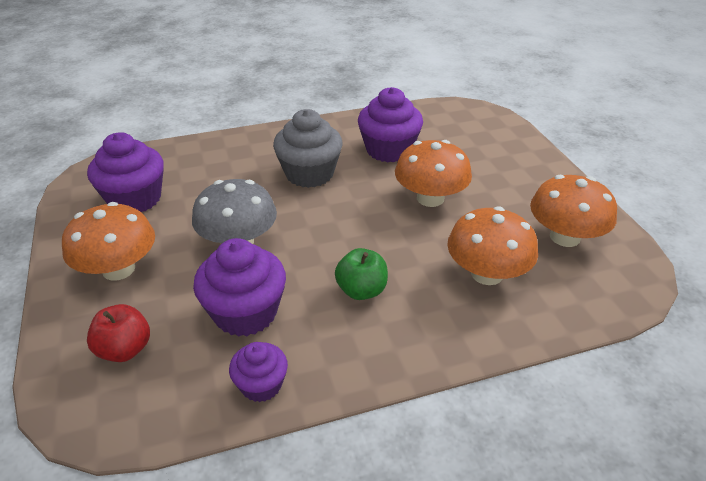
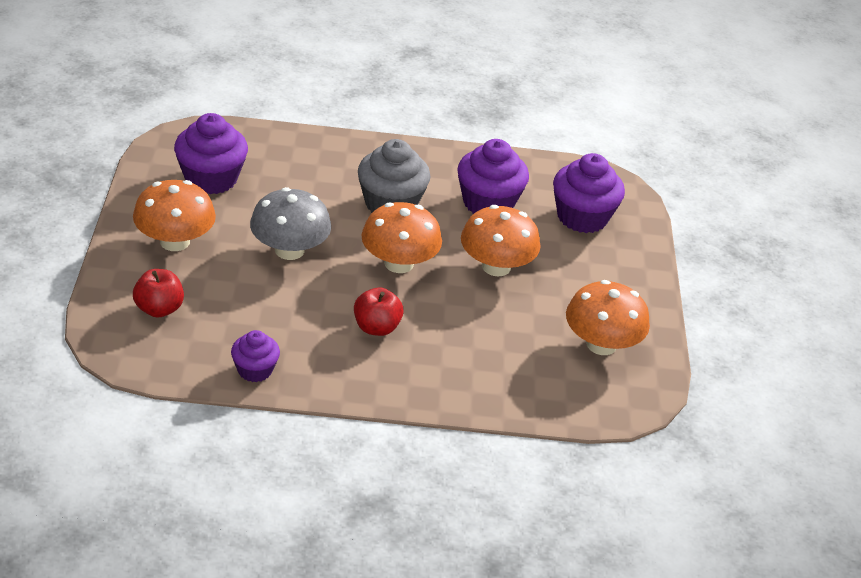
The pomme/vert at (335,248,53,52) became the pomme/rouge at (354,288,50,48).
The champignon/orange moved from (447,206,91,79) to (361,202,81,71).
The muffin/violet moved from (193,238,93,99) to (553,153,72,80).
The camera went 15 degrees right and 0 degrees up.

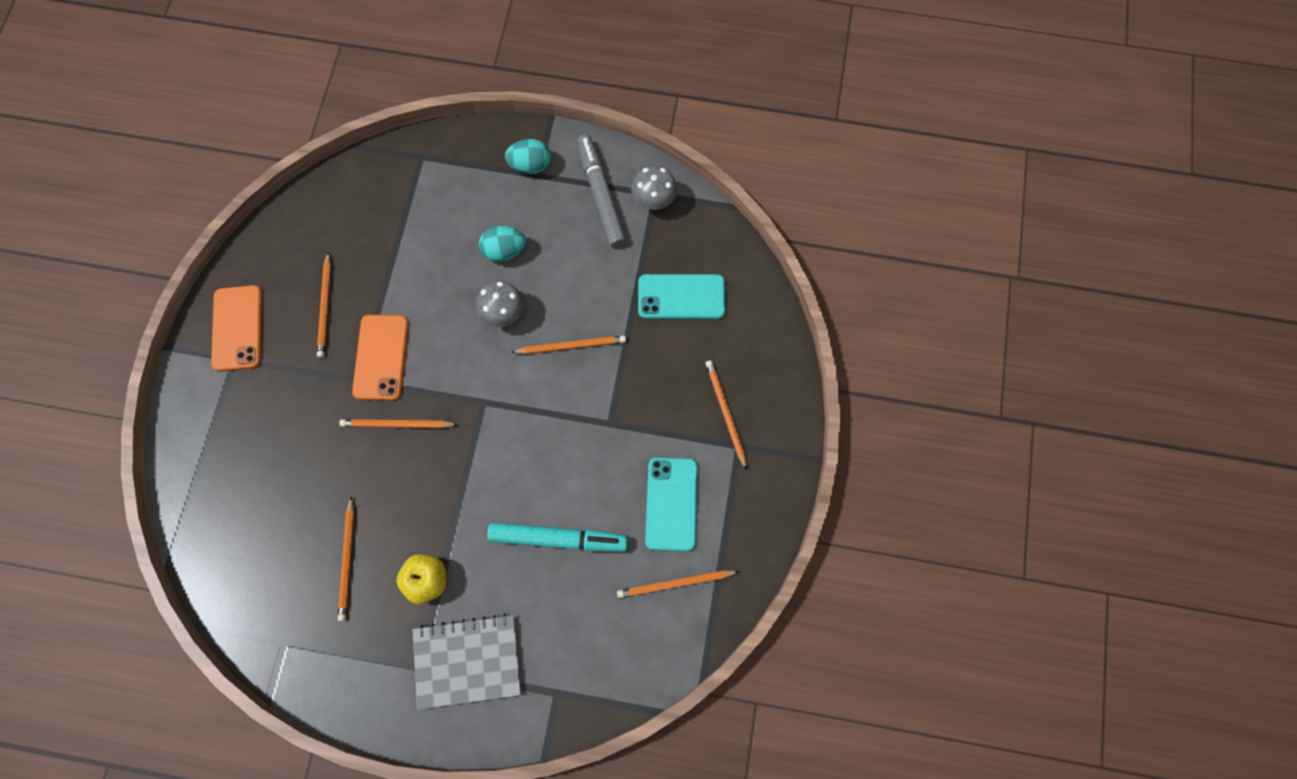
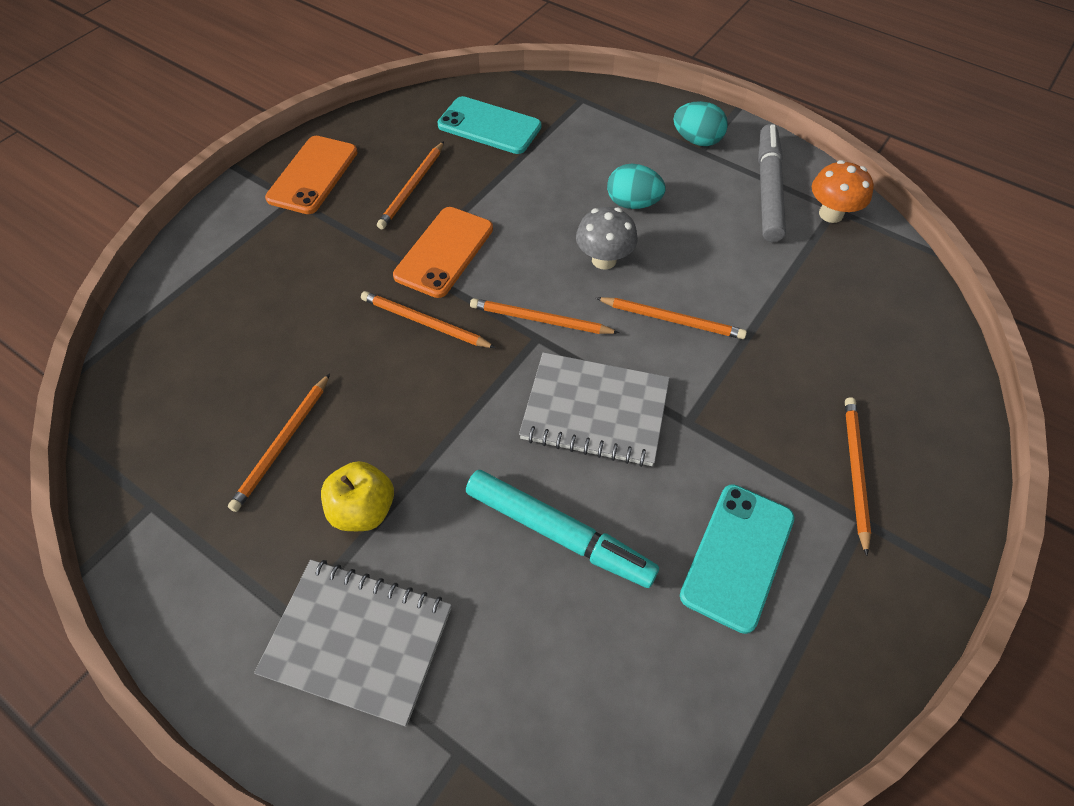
The téléphone/turquoise moved from (638,274,88,45) to (437,96,104,58).
The crayon/orange moved from (617,570,123,28) to (470,298,149,36).
The carnet/gris at (519,352,151,115) appeared.
The champignon/gris at (631,165,46,45) became the champignon/orange at (812,160,62,63).
The camera went 25 degrees right and 15 degrees down.

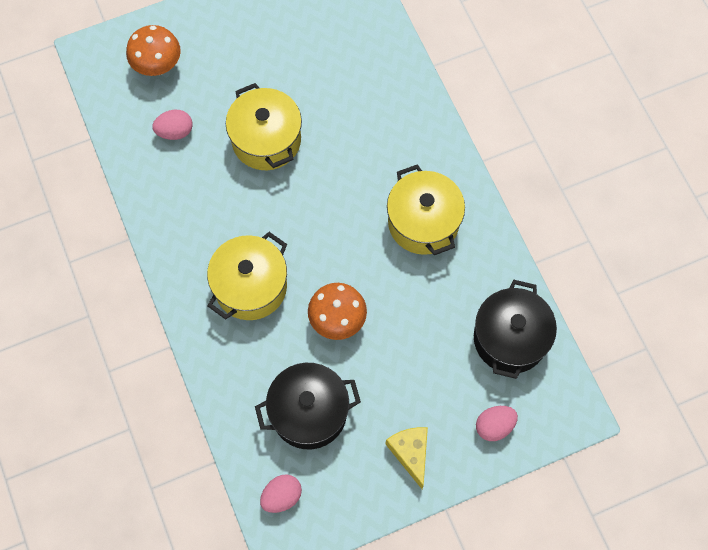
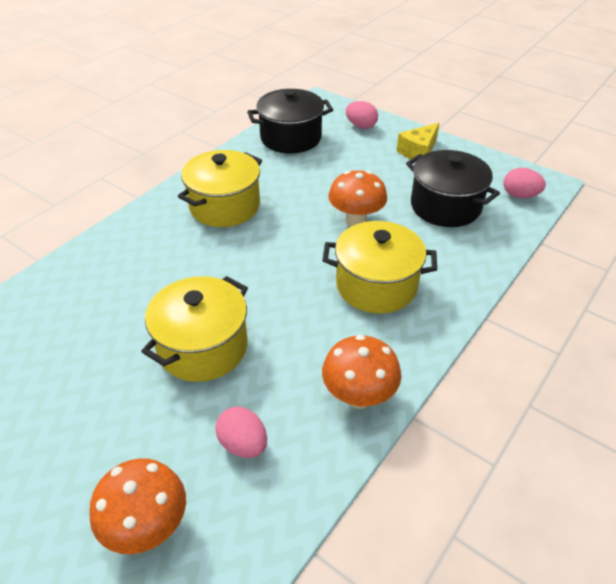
The champignon/orange at (322,335,79,74) appeared.
The camera went 120 degrees left and 25 degrees down.

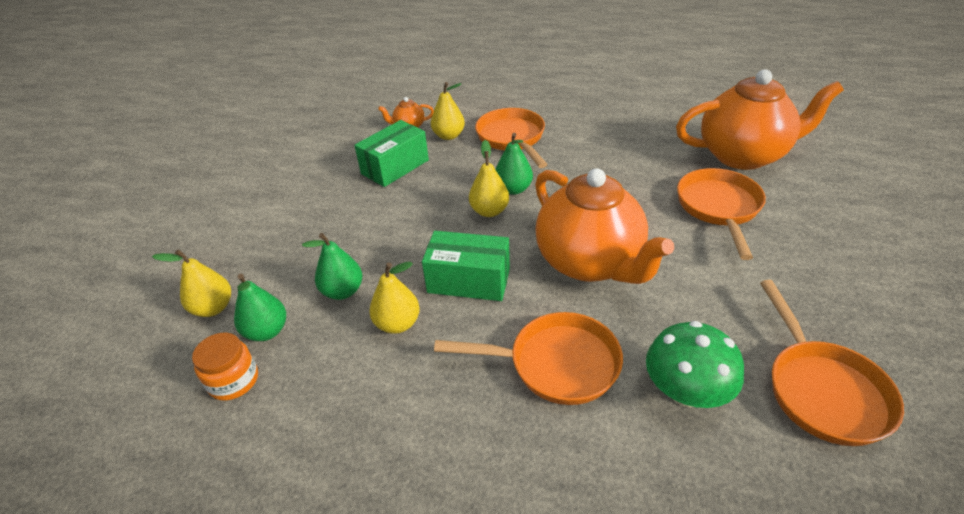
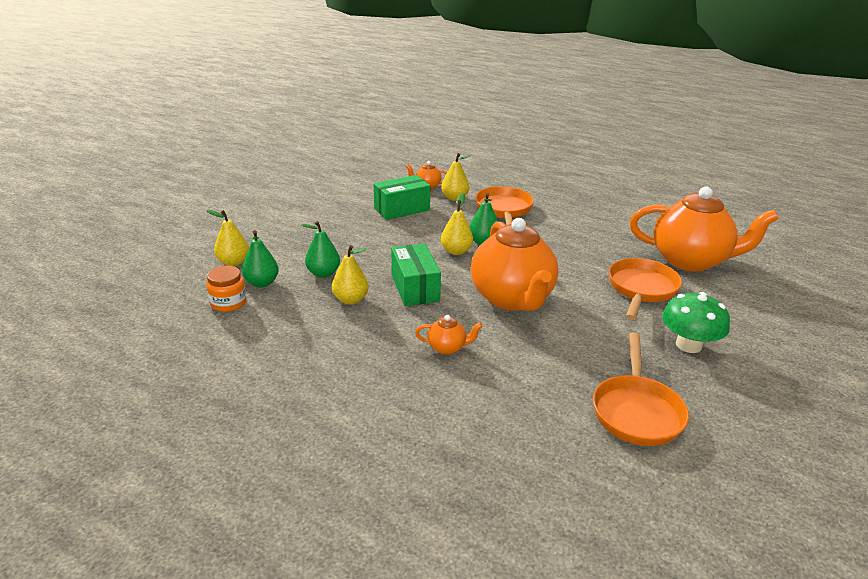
The boîte/vert at (422,231,88,70) turned 45 degrees clockwise.
The poêle/orange at (434,312,189,93) was replaced by the théière/orange at (415,315,67,40).
The champignon/vert moved from (646,321,98,87) to (662,292,68,61).
The camera went 15 degrees right and 10 degrees down.

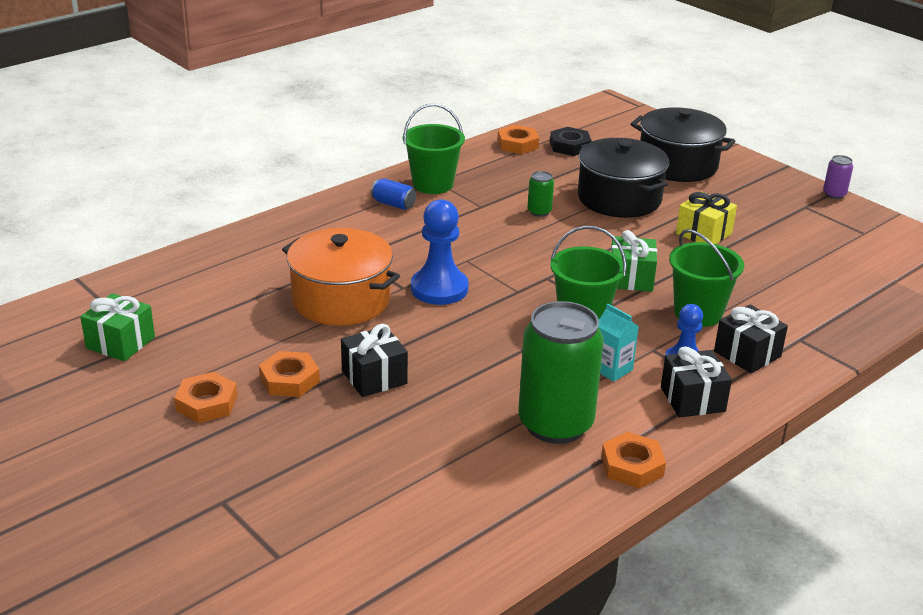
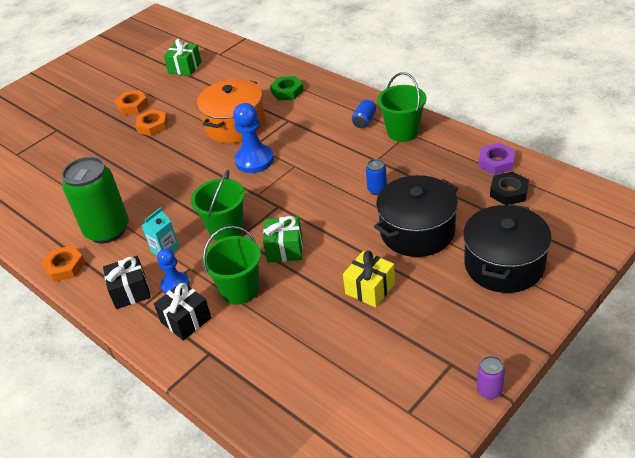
The écrou/vert at (270,76,34,24) appeared.
The canette/vert at (527,171,27,46) became the canette/bleu at (366,159,21,36).
The écrou/orange at (497,125,42,29) became the écrou/violet at (479,143,36,32).
The cadeau/noir at (341,324,67,73) disappeared.
The camera went 90 degrees right and 10 degrees up.

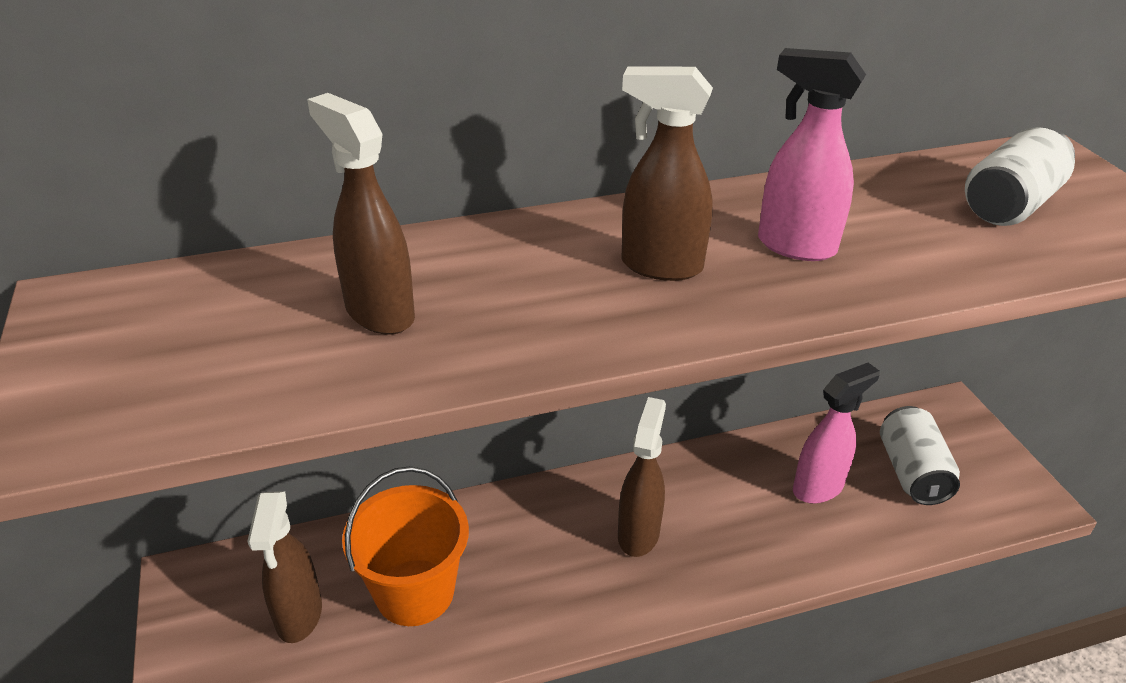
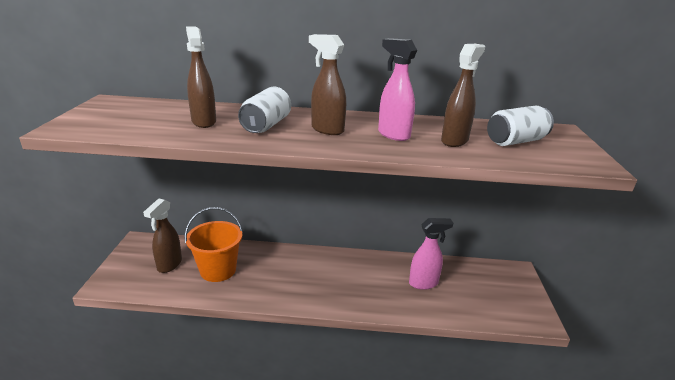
The canette/blanc moved from (880,406,80,99) to (238,87,53,46).
The vaporisateur/marron moved from (618,397,48,160) to (441,44,44,103).
The camera went 20 degrees right and 10 degrees down.

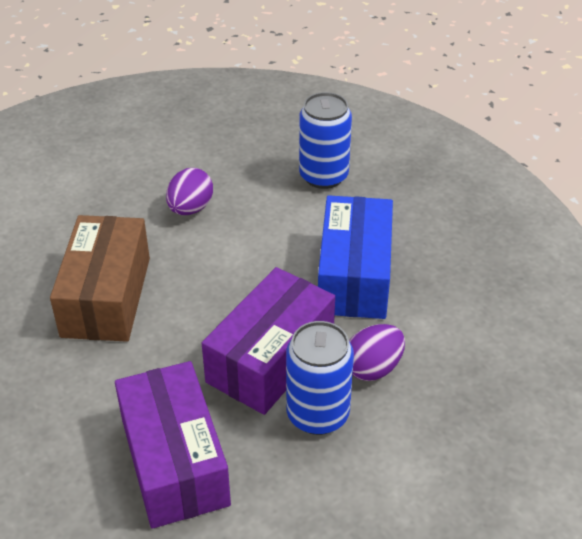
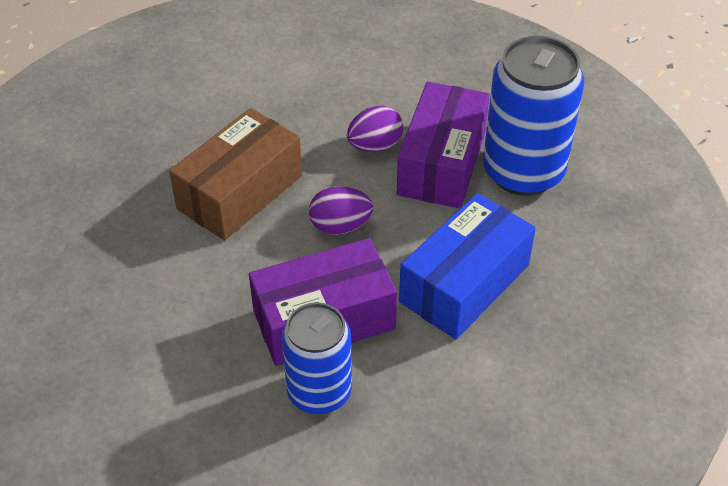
The œuf/violet moved from (349,324,56,57) to (309,186,64,49).
The boîte/violet moved from (115,361,116,168) to (397,82,93,127).
The canette/bleu at (299,92,53,97) changed to 1.52 times the size.
The camera went 35 degrees right and 5 degrees up.

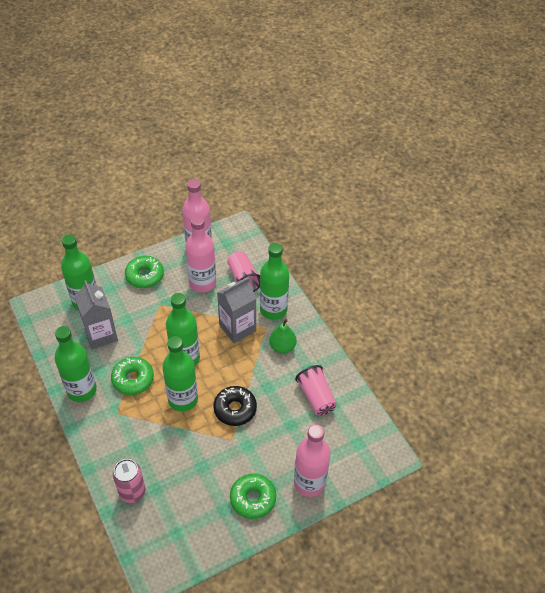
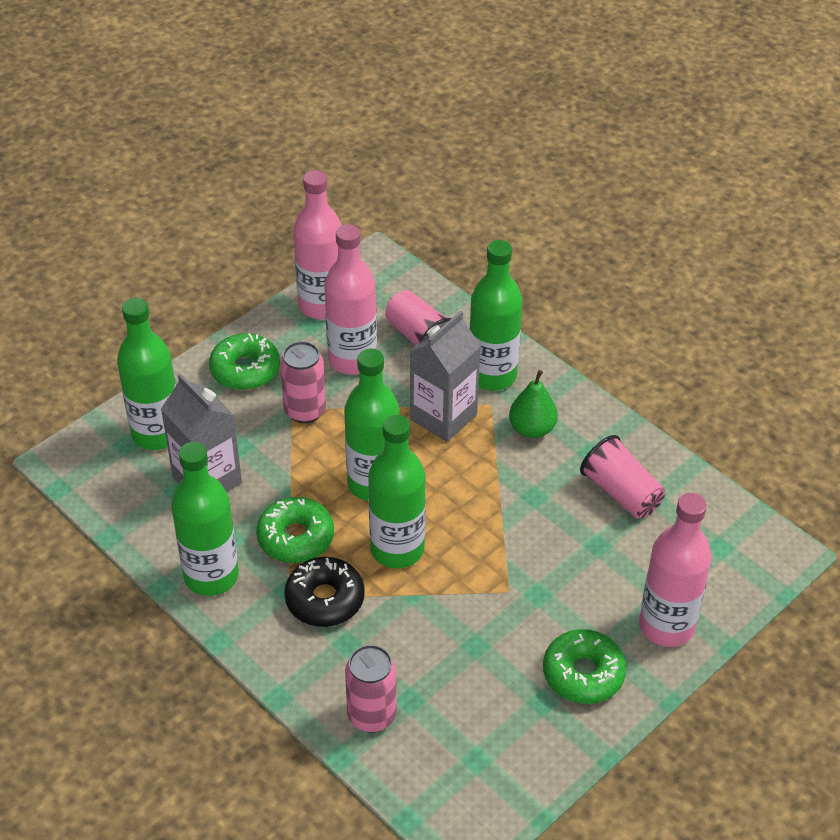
The canette/rose at (280,341,46,82) appeared.
The beignet/noir moved from (213,386,44,40) to (284,557,81,70).
The camera went 15 degrees left and 5 degrees down.

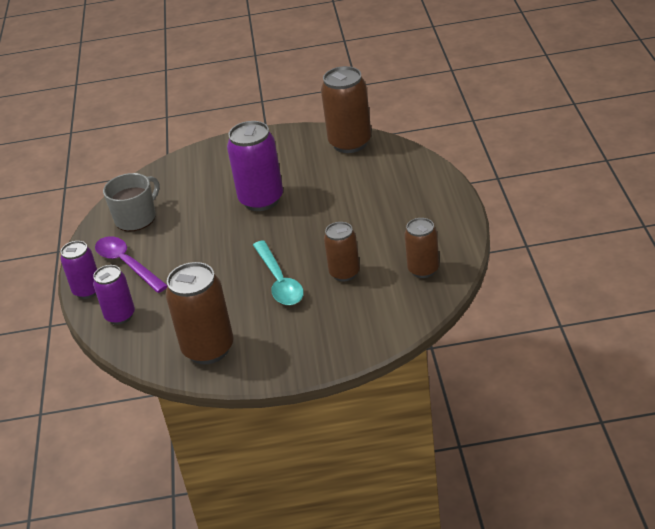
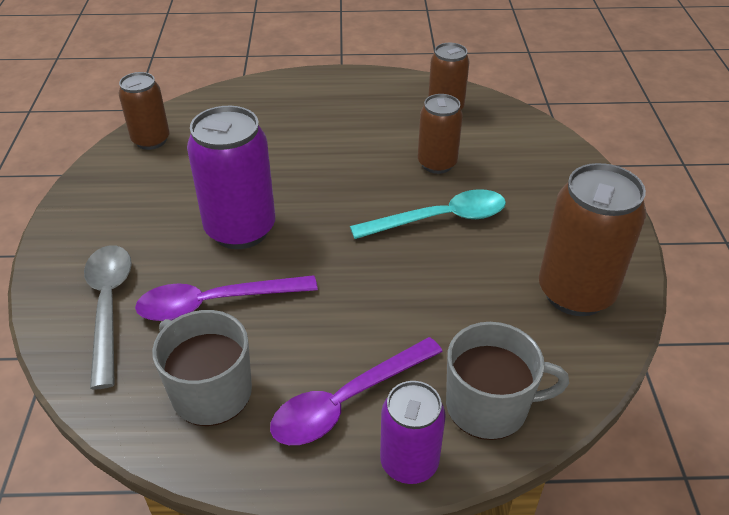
The cuillère/gris at (84,245,48,144) appeared.
The canette/marron at (321,66,50,87) changed to 0.62 times the size.
The cuillère/violet at (135,275,183,46) appeared.
The canette/violet at (93,265,42,60) was replaced by the tasse/gris at (446,322,123,118).
The camera went 90 degrees left and 5 degrees up.

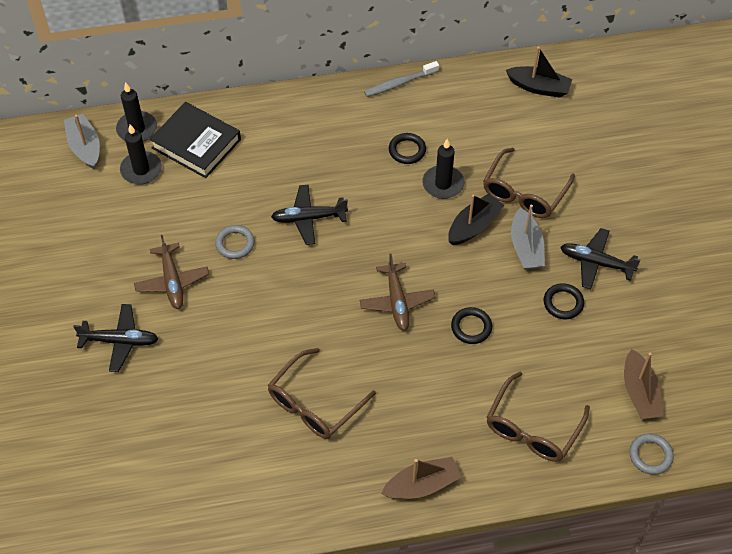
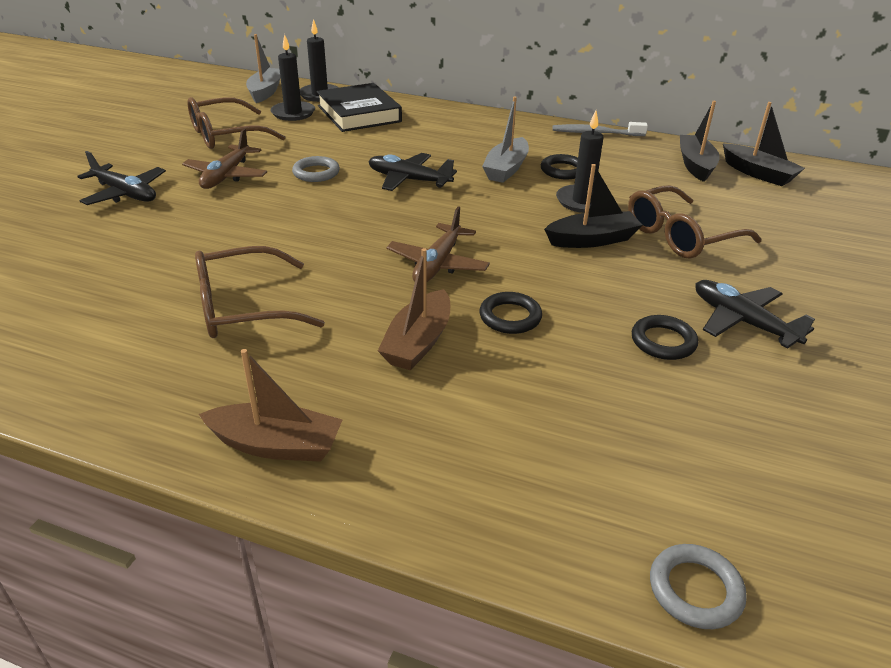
The lunettes/marron moved from (486,372,104,90) to (187,97,98,52).
The bateau/marron moved from (624,349,39,70) to (378,248,72,122).
The bateau/gris moved from (511,204,34,66) to (482,96,47,87).
The bateau/noir at (680,101,40,81) appeared.
The camera went 30 degrees right and 20 degrees down.

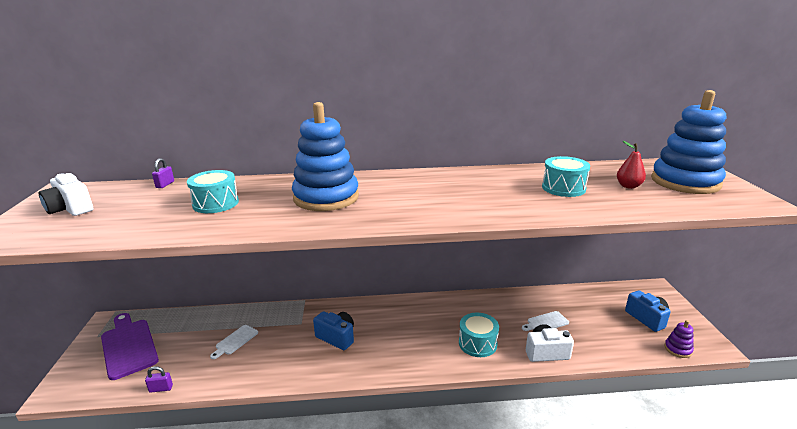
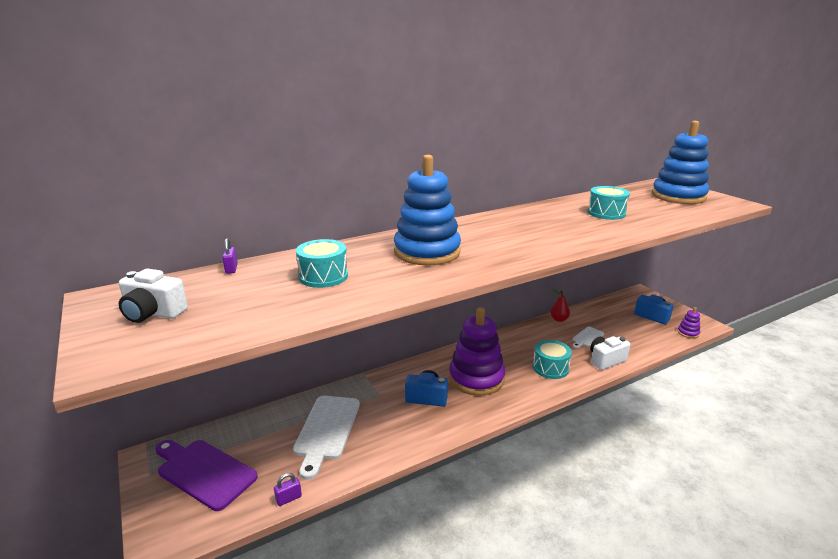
The planche à découper/blanc at (210,325,48,34) changed to 1.96 times the size.
The jouet à empiler/violet at (449,307,56,89) appeared.
The poire/rouge moved from (617,141,29,48) to (550,290,20,32).
The camera went 25 degrees left and 0 degrees up.

